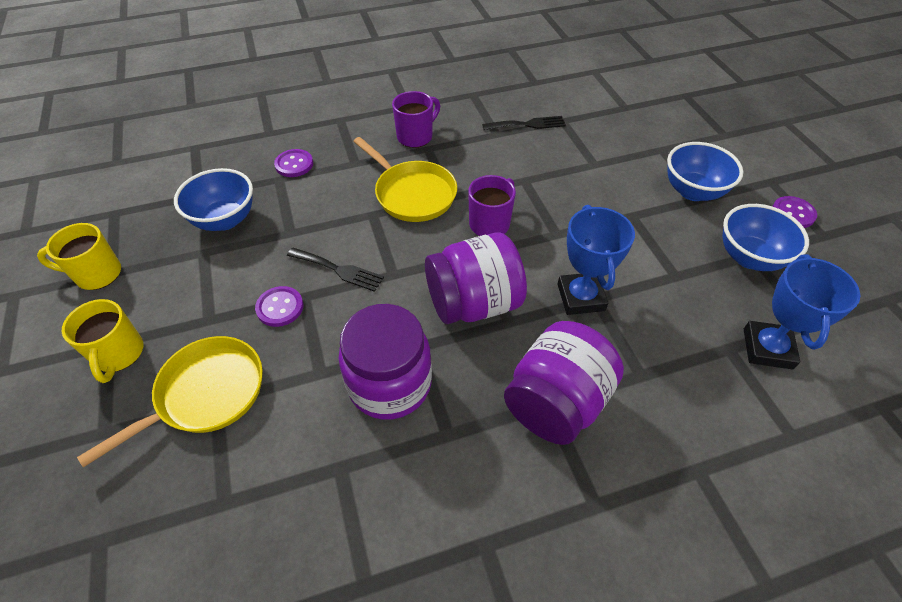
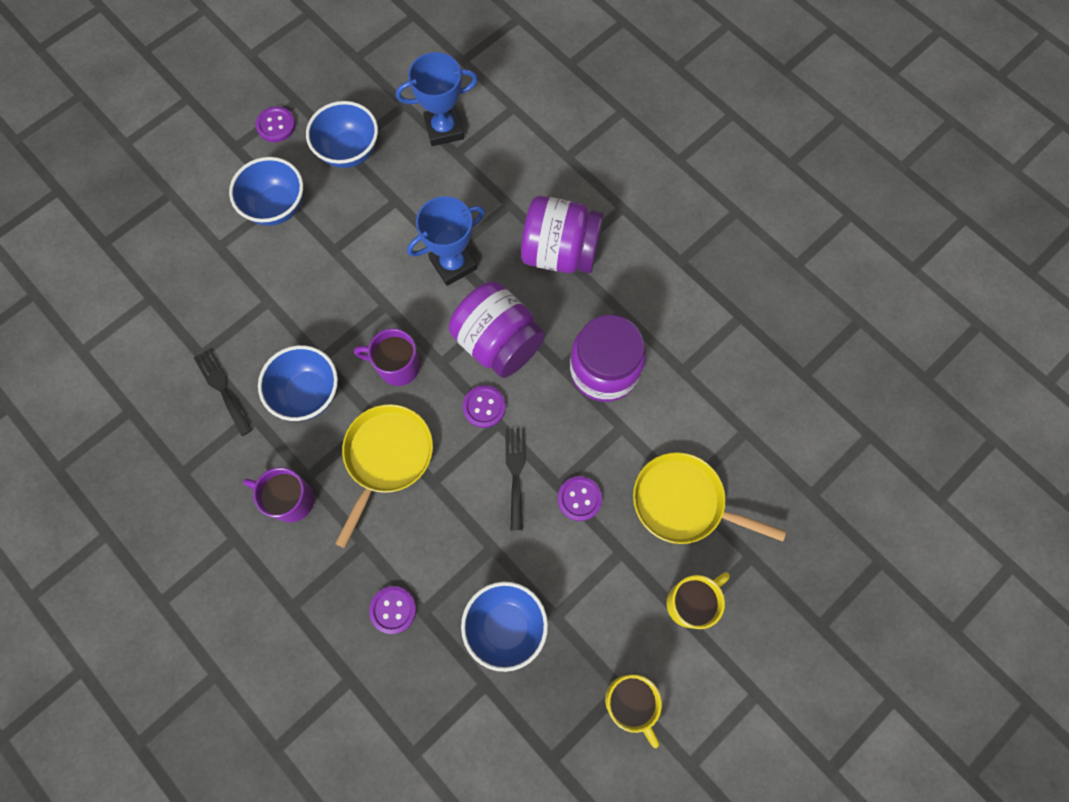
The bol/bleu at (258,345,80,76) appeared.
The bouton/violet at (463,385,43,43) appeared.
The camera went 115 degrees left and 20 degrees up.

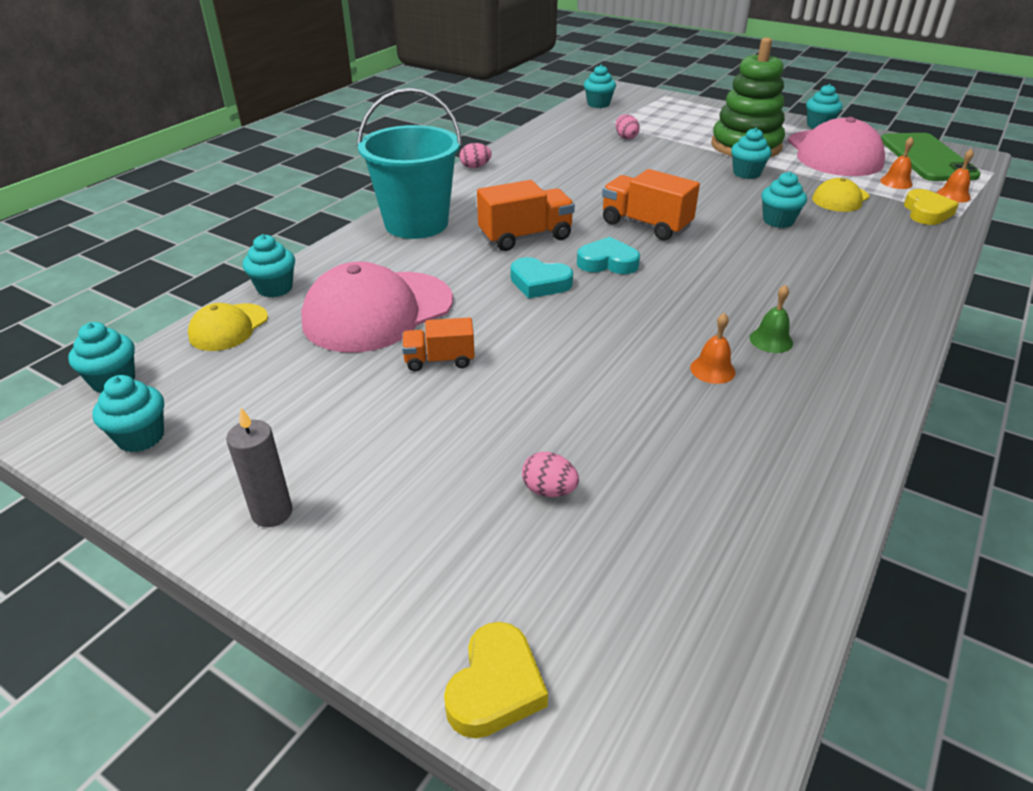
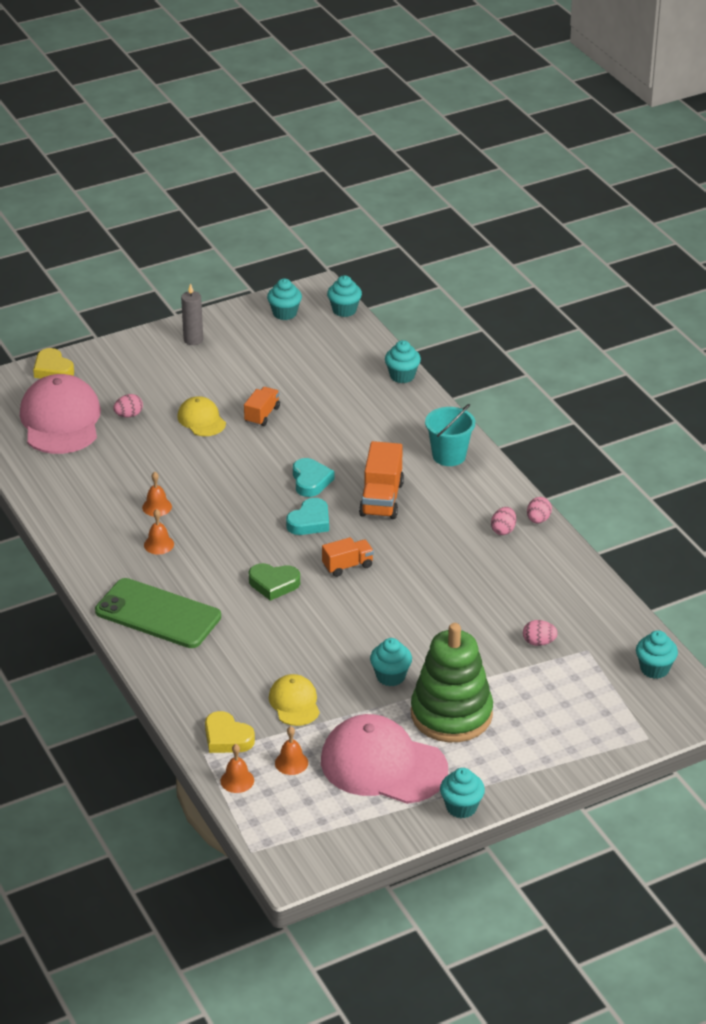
The casquette/rose moved from (301,262,152,90) to (20,374,81,80).
The téléphone/vert moved from (881,133,100,48) to (95,578,126,70).
The cloche/vert at (750,285,43,68) became the cloche/orange at (144,509,30,46).
The casquette/jaune moved from (188,303,80,48) to (177,396,49,40).
The cœur/vert at (249,563,51,38) appeared.
The cœur/turquoise at (511,257,62,41) turned 120 degrees clockwise.
The camion/orange at (602,169,98,71) changed to 0.62 times the size.
The seau/turquoise at (357,88,105,151) changed to 0.61 times the size.
The œuf/rose at (491,507,25,28) appeared.
The muffin/turquoise at (761,171,46,57) disappeared.
The camera went 120 degrees right and 0 degrees up.

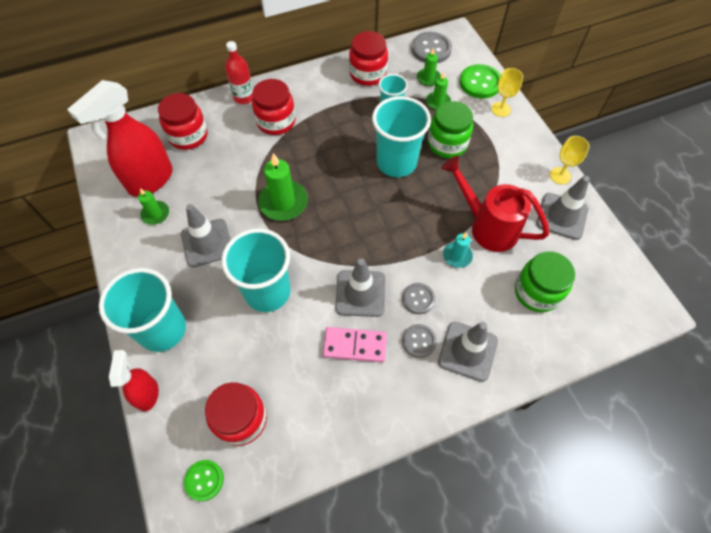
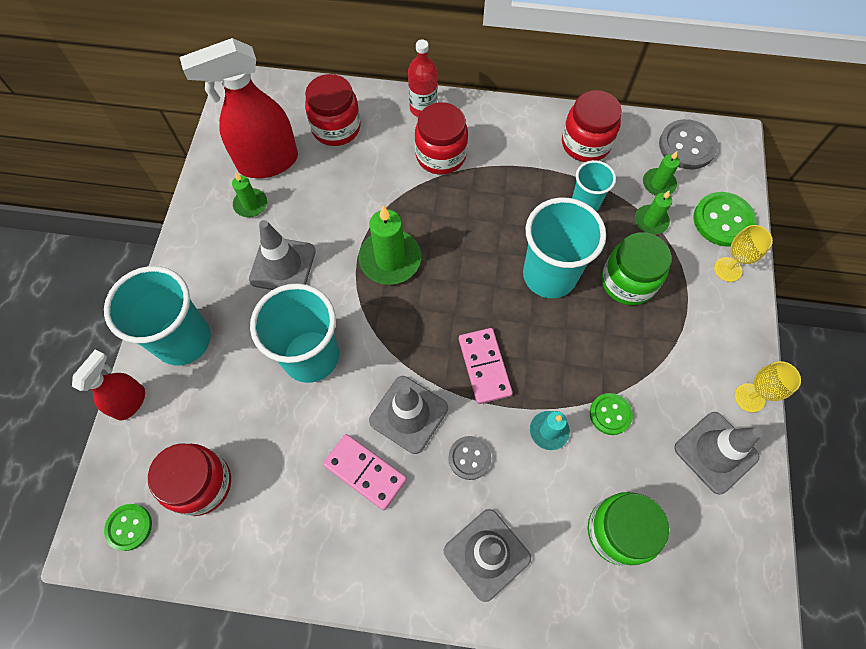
The domino/rose at (459,328,54,76) appeared.
The arrosoir/rouge at (441,156,108,96) was replaced by the bouton/vert at (590,393,43,42).
The bouton/gris at (402,324,35,34) disappeared.
The camera went 30 degrees right and 5 degrees up.

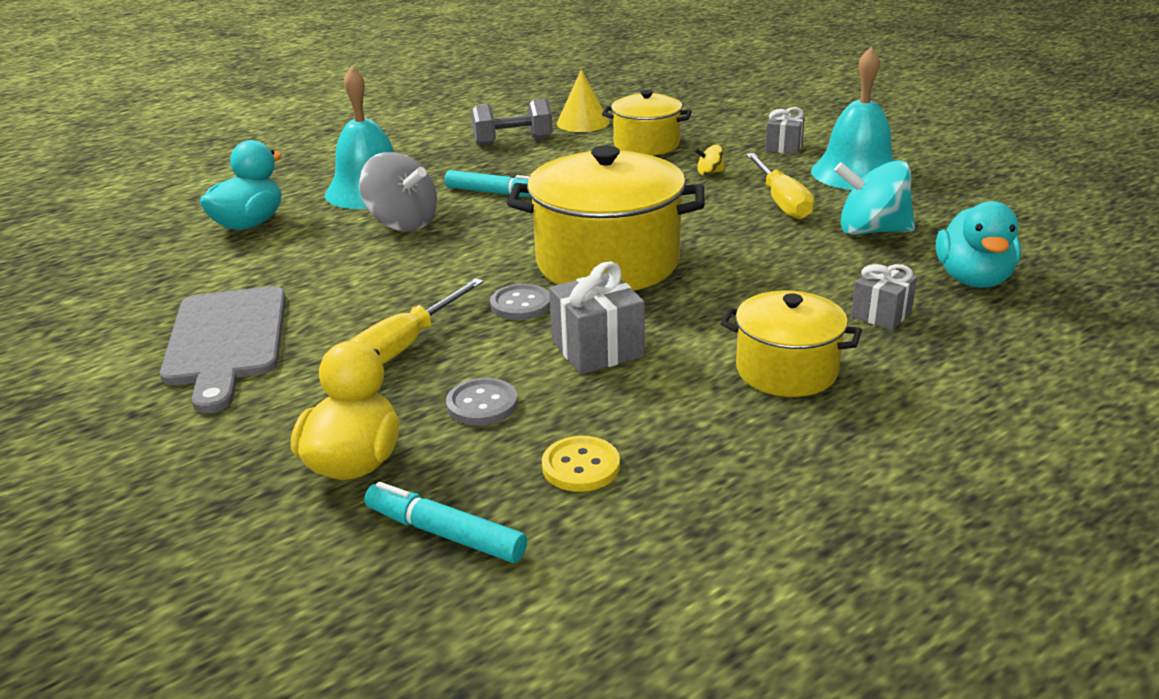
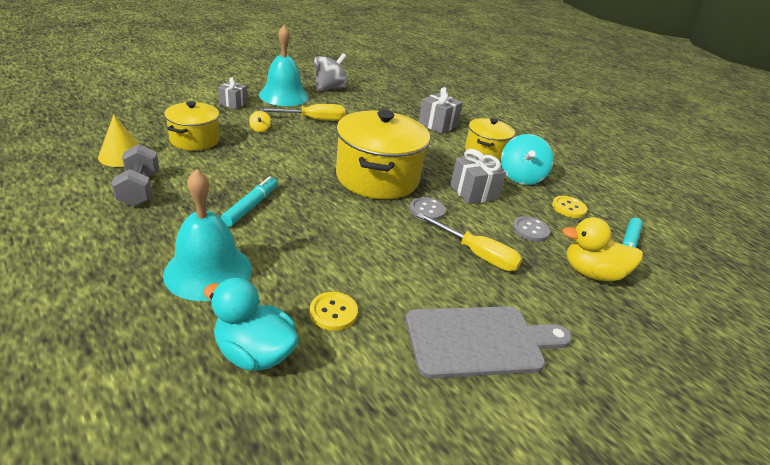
The bouton/jaune at (309,292,49,39) appeared.
The toupie/gris moved from (359,152,78,79) to (314,53,35,38).
The cadeau/gris at (851,264,66,66) changed to 1.51 times the size.
The toupie/turquoise moved from (834,160,81,75) to (501,134,53,51).
The canard/turquoise at (936,201,85,87) disappeared.
The camera went 95 degrees left and 5 degrees up.

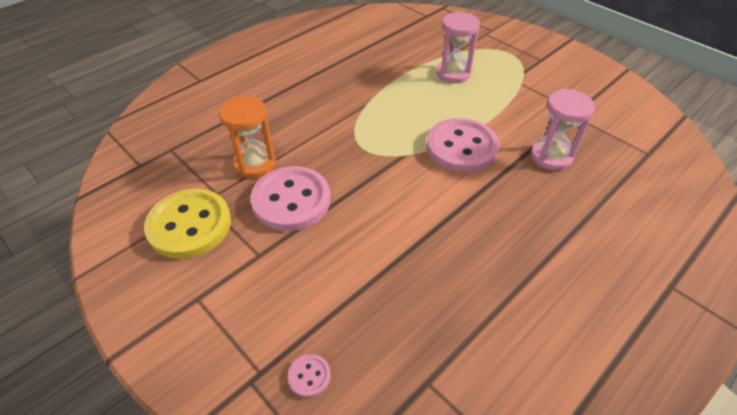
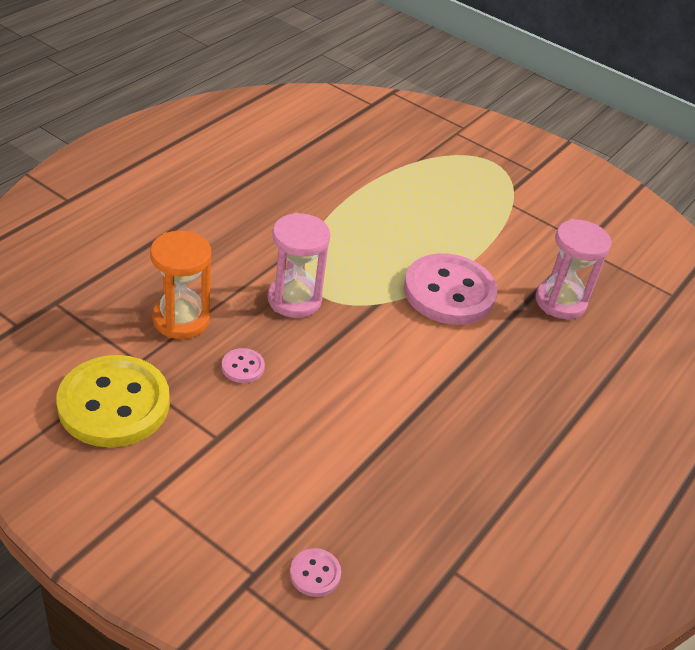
The bouton/rose at (250,166,81,65) changed to 0.41 times the size.
The sablier/rose moved from (436,12,44,71) to (268,213,62,105).
The camera went 15 degrees left and 5 degrees down.

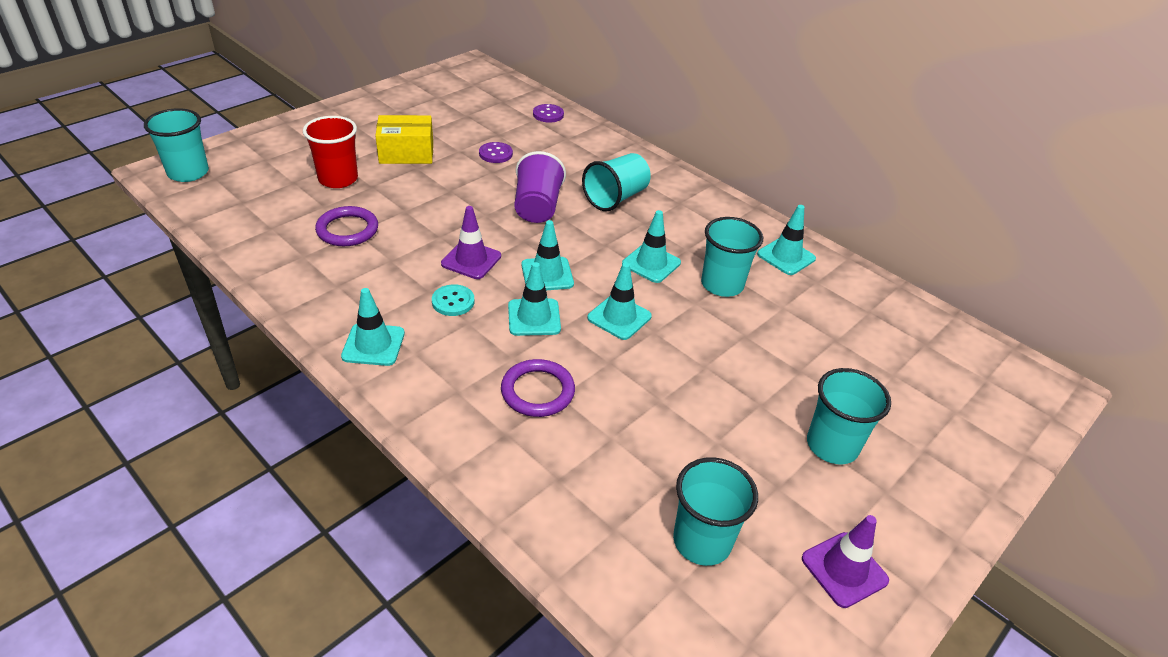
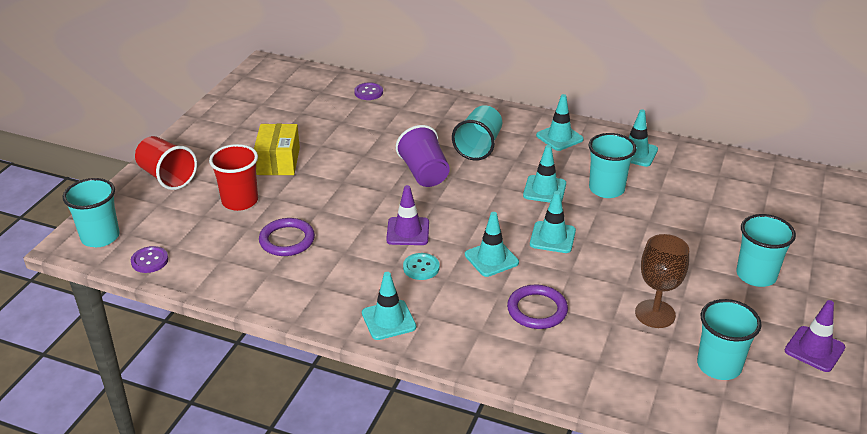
The bouton/violet moved from (479,142,34,21) to (131,246,37,27).
The gobelet/rouge at (135,136,62,54) appeared.
The boîte/jaune at (375,115,58,49) turned 60 degrees counterclockwise.
The cône de chantier/turquoise moved from (521,220,53,70) to (536,94,48,57).
The verre à pied/marron at (635,234,54,94) appeared.
The camera went 20 degrees left and 5 degrees down.

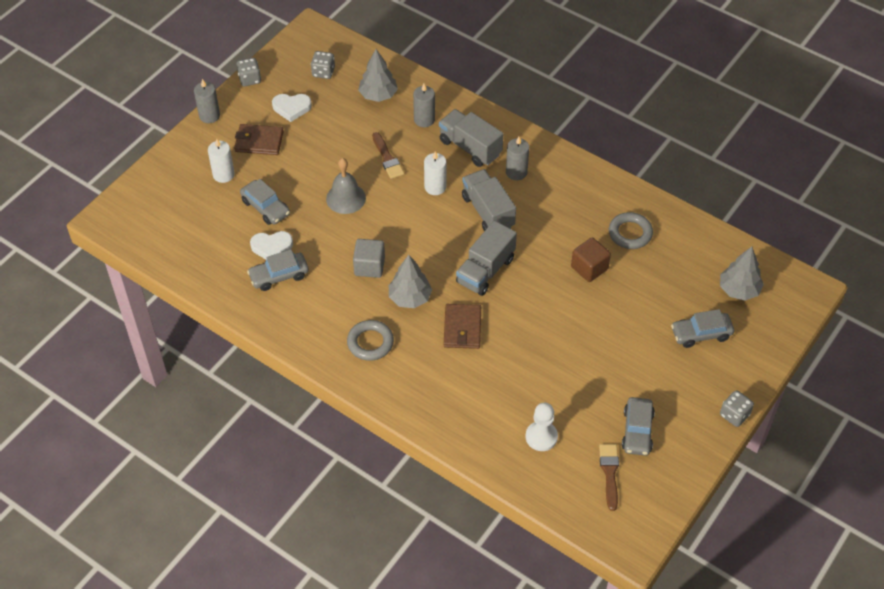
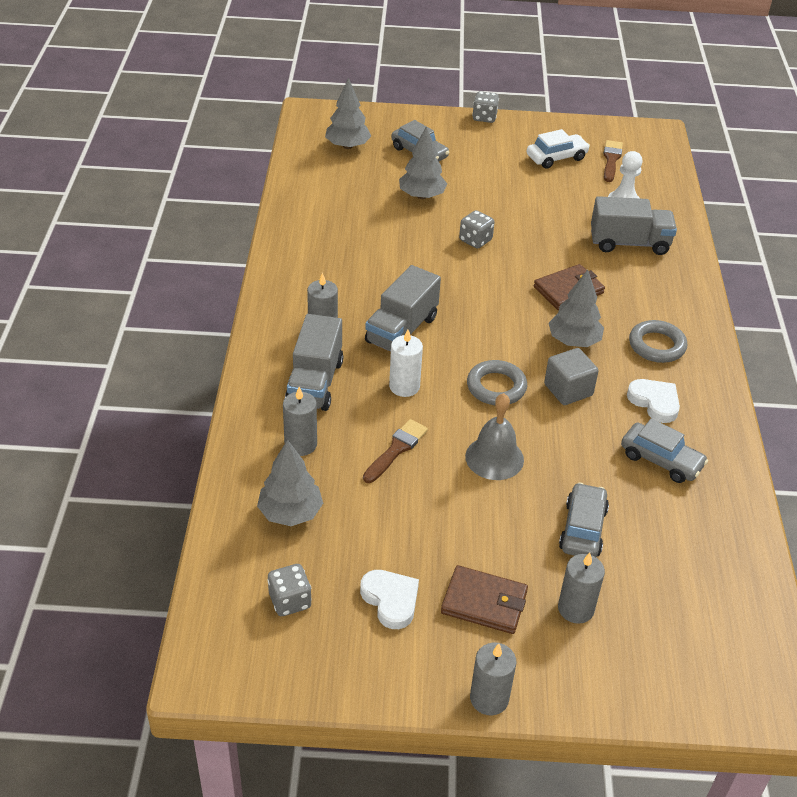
The arbre/gris at (399,126,48,73) appeared.
The portefeuille/marron at (234,124,50,31) turned 45 degrees counterclockwise.
The dé/gris moved from (236,58,25,28) to (459,210,36,39).
The anneau/gris moved from (609,212,44,37) to (467,360,60,45).
The voiture/gris at (622,397,33,59) became the voiture/blanc at (527,129,63,40).
The bougie/blanc at (208,139,27,44) became the bougie/gris at (558,553,47,71).
The camion/gris moved from (456,221,61,75) to (591,196,86,59).
The pinceau/marron at (599,444,20,67) turned 135 degrees clockwise.
The cœur/blanc moved from (250,231,43,28) to (627,379,53,44).
The cube/marron at (571,237,40,45) disappeared.
The camera went 125 degrees left and 10 degrees down.

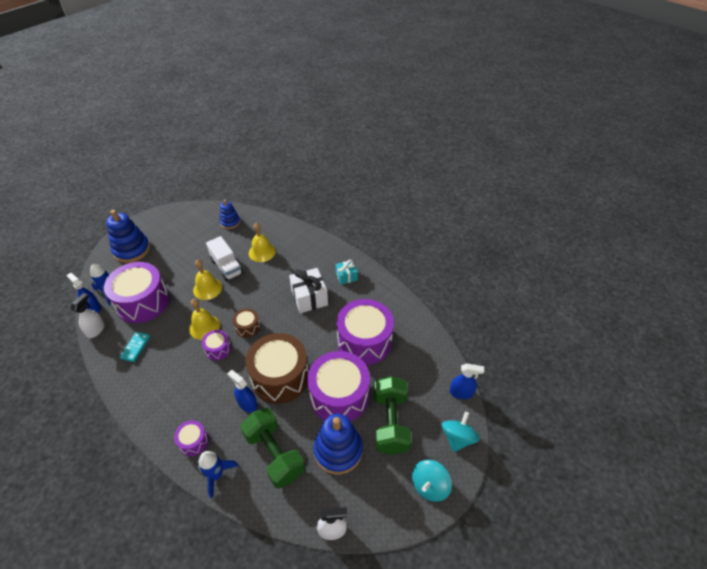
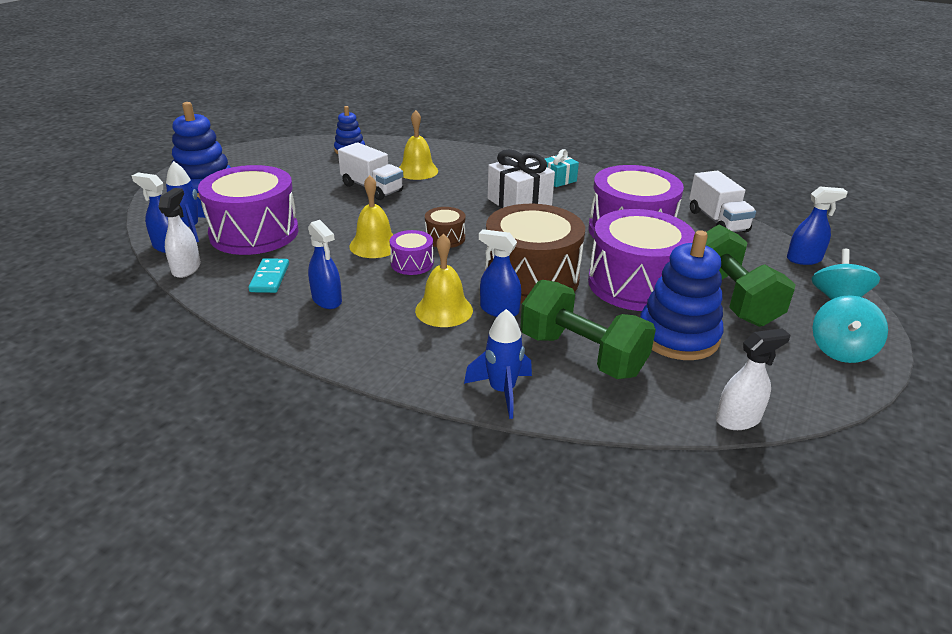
The vaporisateur/bleu at (308,220,34,89) appeared.
The cloche/jaune moved from (193,260,29,40) to (415,234,58,93).
The camion/blanc at (689,171,67,61) appeared.
The tambour/violet at (174,420,35,36) disappeared.
The camera went 15 degrees left and 15 degrees down.

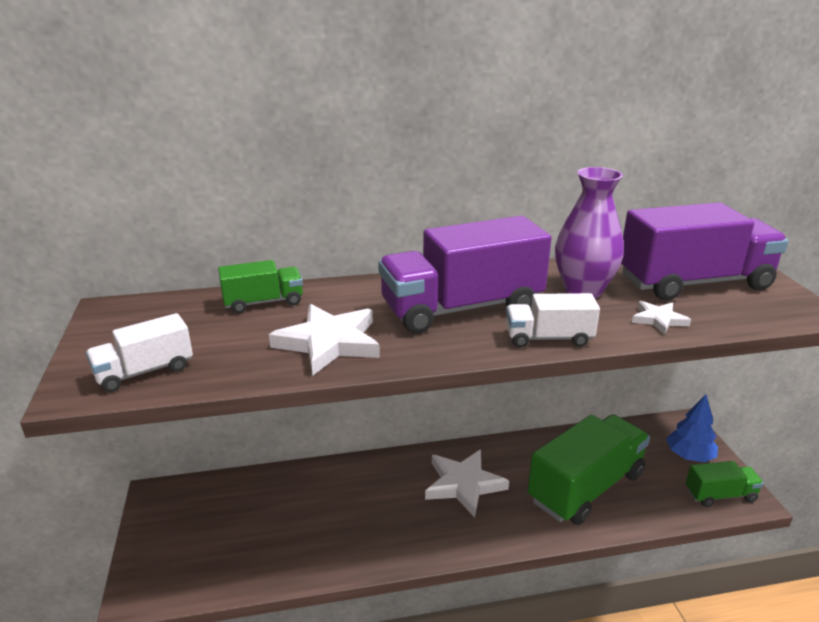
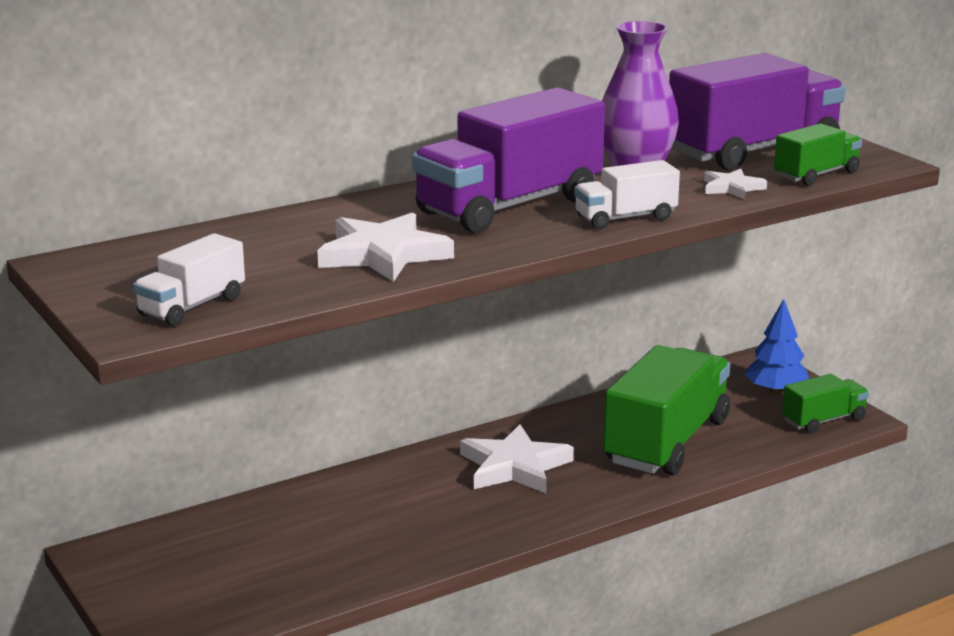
The camion/vert moved from (218,260,85,53) to (774,123,88,63).
The camera went 20 degrees left and 5 degrees down.

